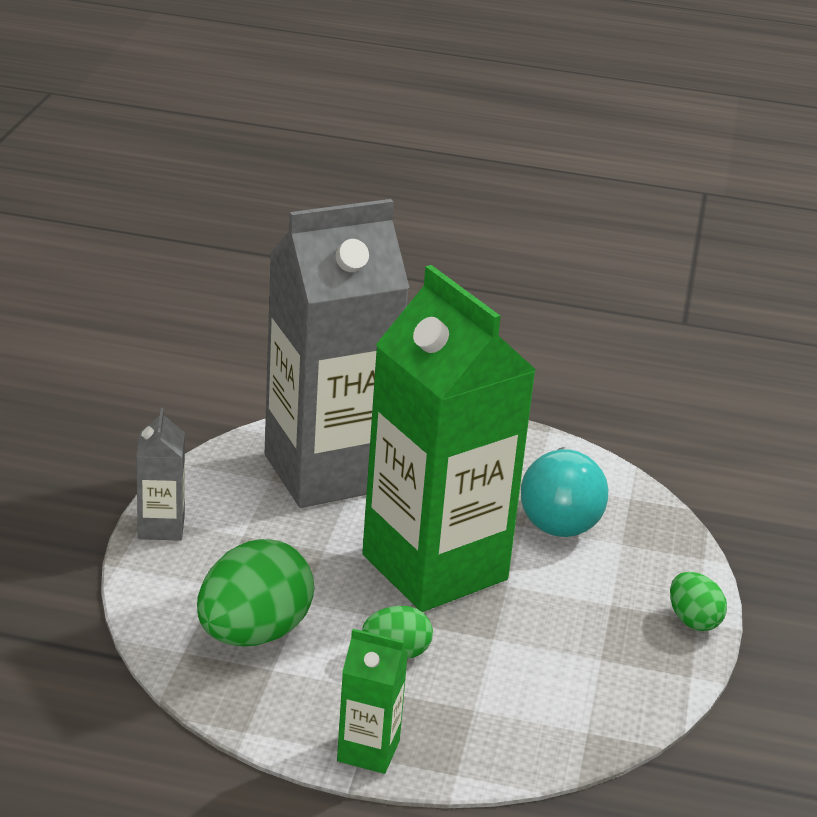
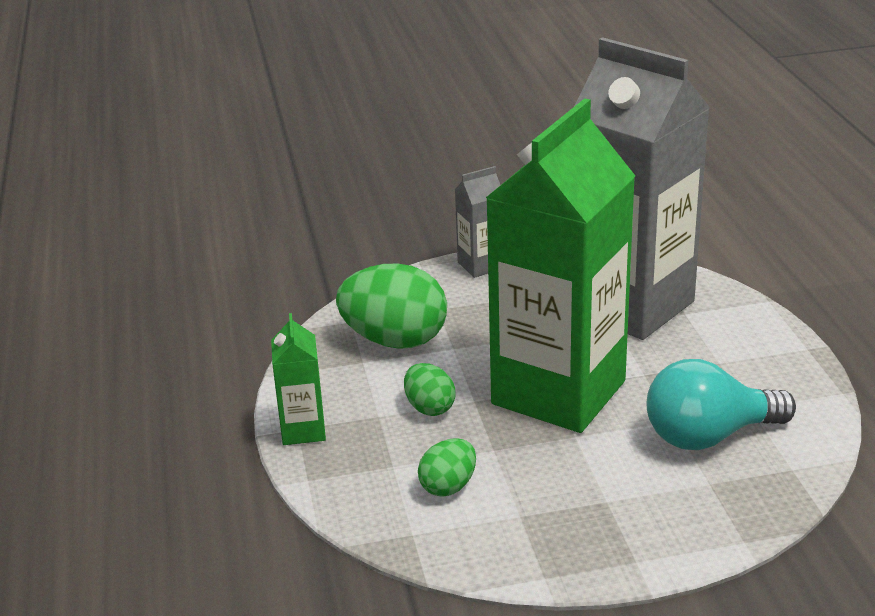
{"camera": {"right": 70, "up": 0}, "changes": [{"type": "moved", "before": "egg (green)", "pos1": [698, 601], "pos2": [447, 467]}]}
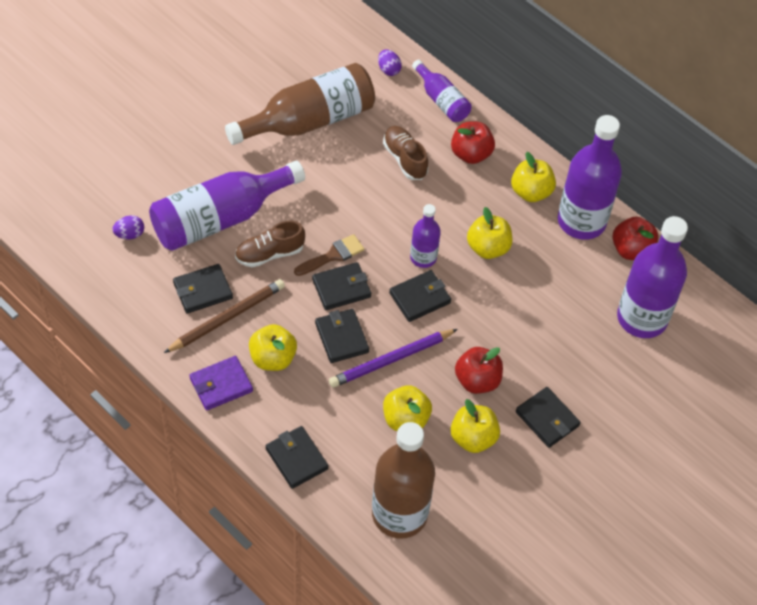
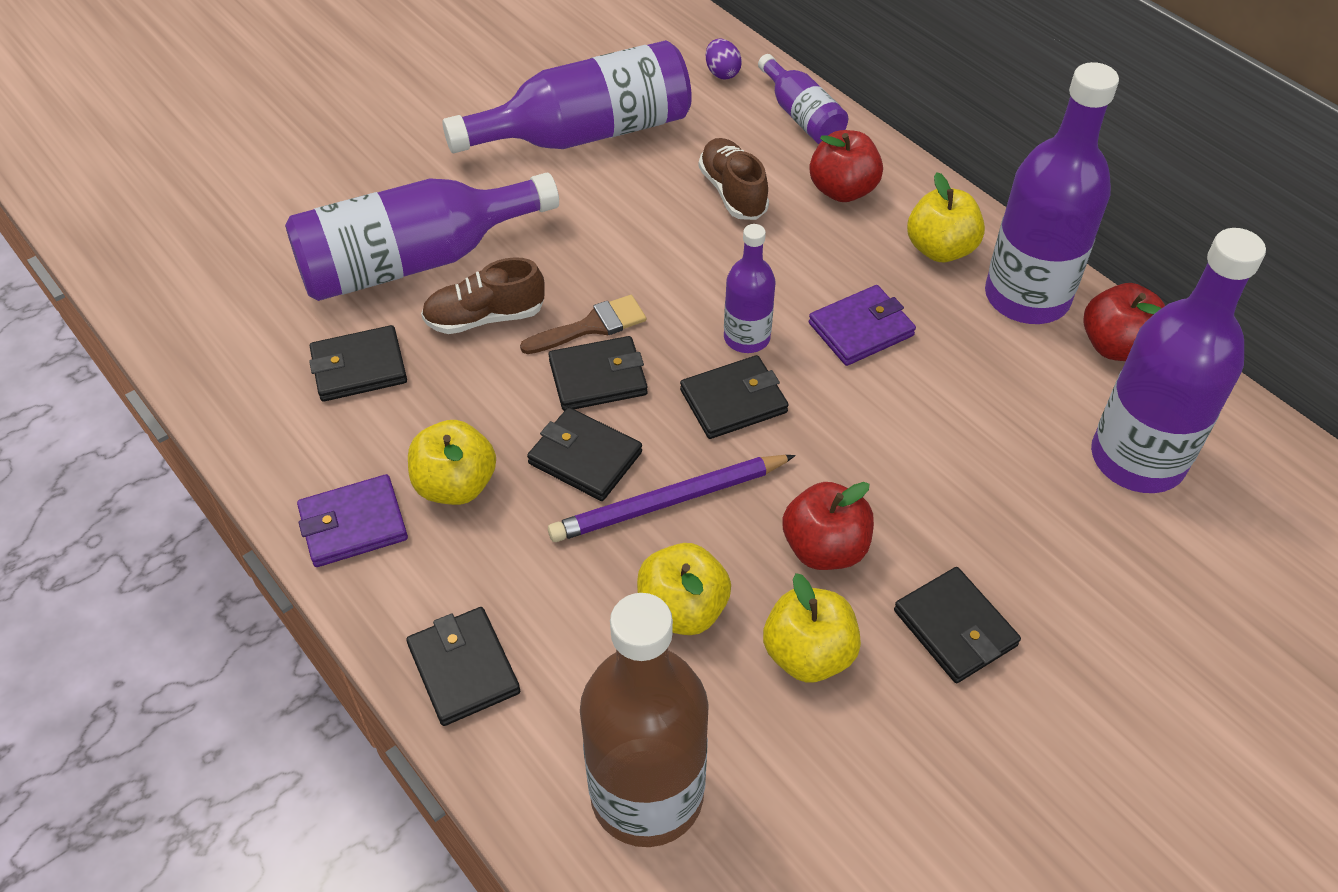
{"camera": {"right": 10, "up": -5}, "changes": [{"type": "recoloured", "before": "bottle (brown)", "after": "bottle (purple)", "pos1": [300, 104], "pos2": [567, 96]}, {"type": "replaced", "before": "apple (yellow)", "after": "wallet (purple)", "pos1": [489, 233], "pos2": [862, 325]}, {"type": "removed", "before": "egg (purple)", "pos1": [128, 227]}, {"type": "removed", "before": "pencil (brown)", "pos1": [224, 316]}, {"type": "turned", "before": "wallet (black)", "pos1": [342, 336], "pos2": [584, 454], "turn": -45}]}
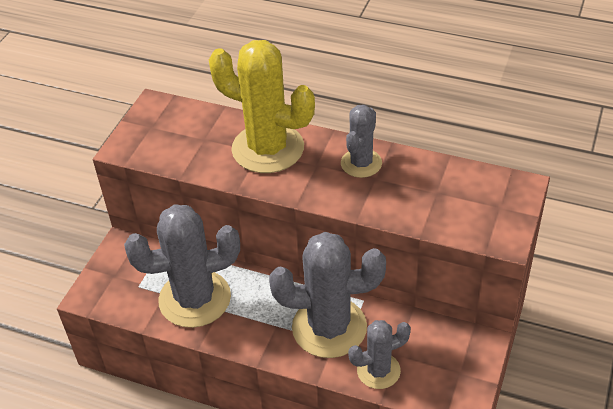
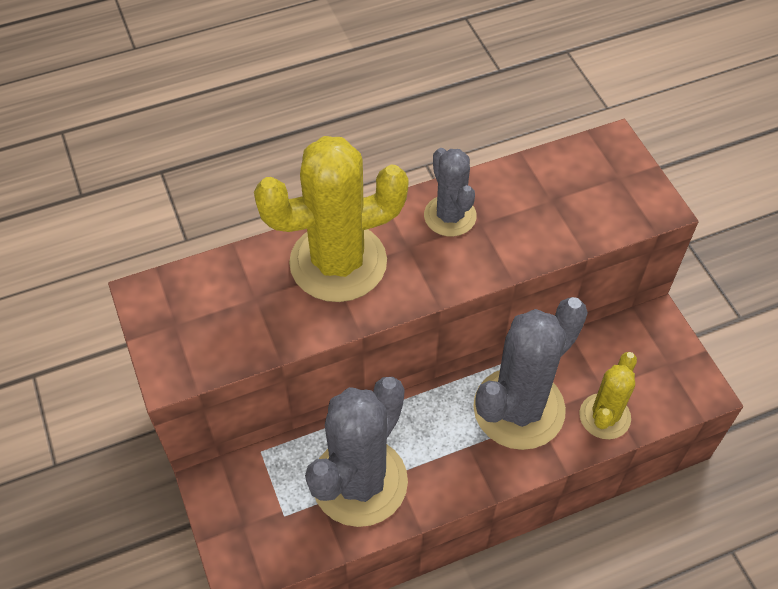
{"camera": {"right": -45, "up": 10}, "changes": [{"type": "recoloured", "before": "cactus (grey)", "after": "cactus (yellow)", "pos1": [379, 354], "pos2": [608, 395]}]}
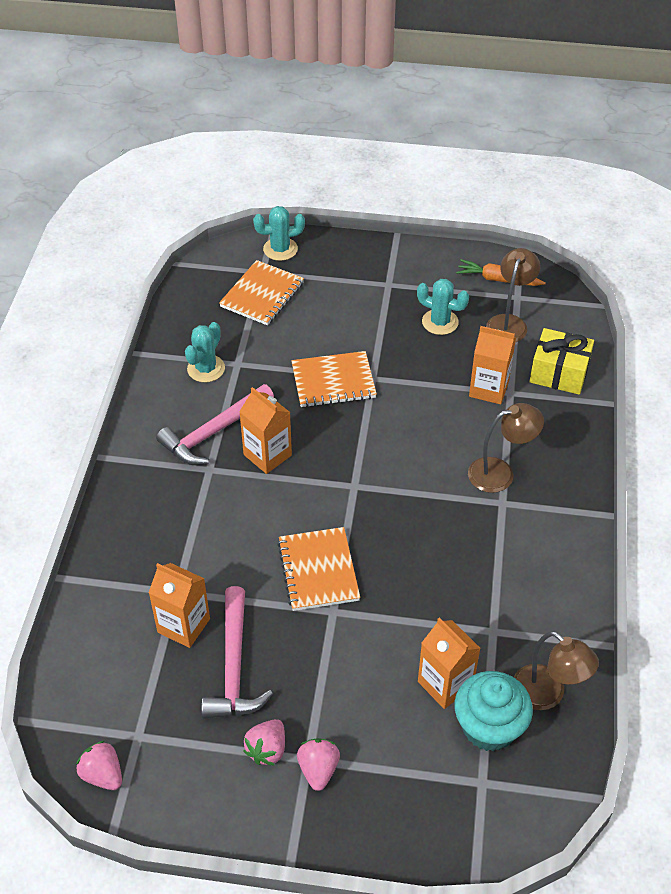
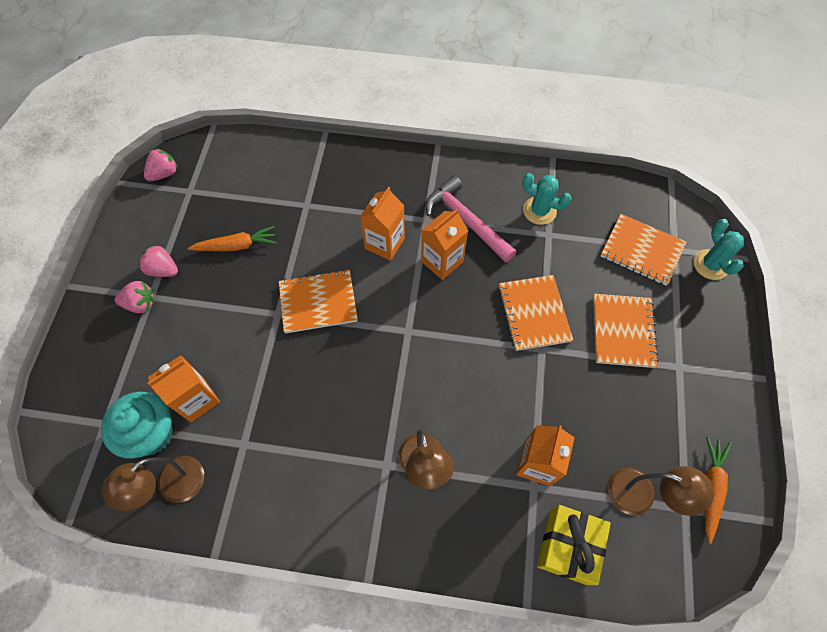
{"camera": {"right": 90, "up": 15}, "changes": [{"type": "removed", "before": "cactus (turquoise)", "pos1": [443, 307]}, {"type": "moved", "before": "carton (orange)", "pos1": [179, 605], "pos2": [382, 224]}, {"type": "replaced", "before": "hammer (pink)", "after": "carrot (orange)", "pos1": [237, 652], "pos2": [231, 238]}, {"type": "added", "after": "notebook (orange)", "pos2": [625, 331]}]}
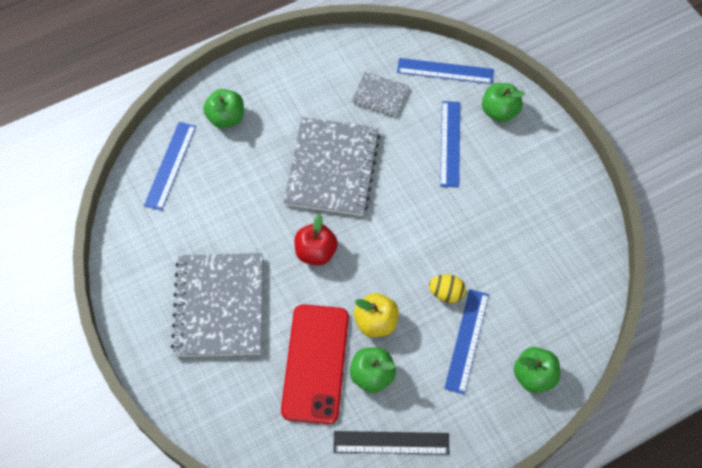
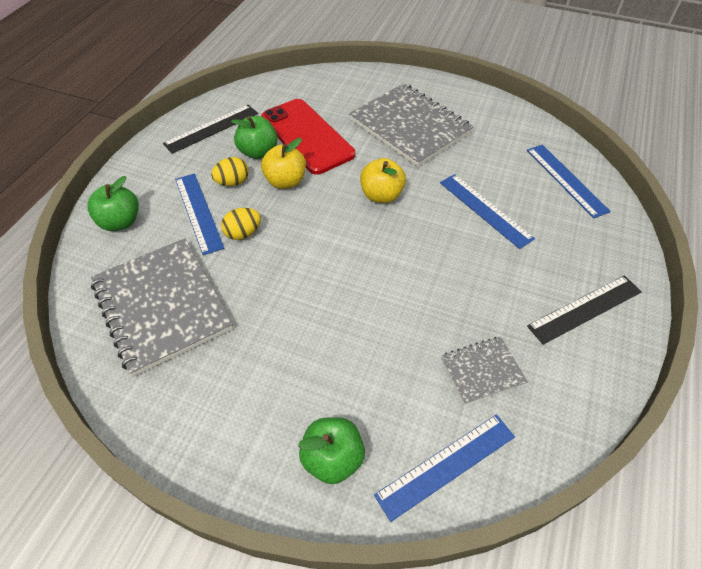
{"camera": {"right": 140, "up": -10}, "changes": [{"type": "removed", "before": "apple (green)", "pos1": [223, 108]}, {"type": "moved", "before": "ruler (blue)", "pos1": [450, 144], "pos2": [487, 211]}, {"type": "moved", "before": "notebook (grey)", "pos1": [331, 166], "pos2": [162, 307]}, {"type": "recoloured", "before": "apple (red)", "after": "apple (yellow)", "pos1": [316, 240], "pos2": [383, 180]}, {"type": "added", "after": "egg (yellow)", "pos2": [230, 171]}, {"type": "added", "after": "ruler (black)", "pos2": [584, 310]}]}
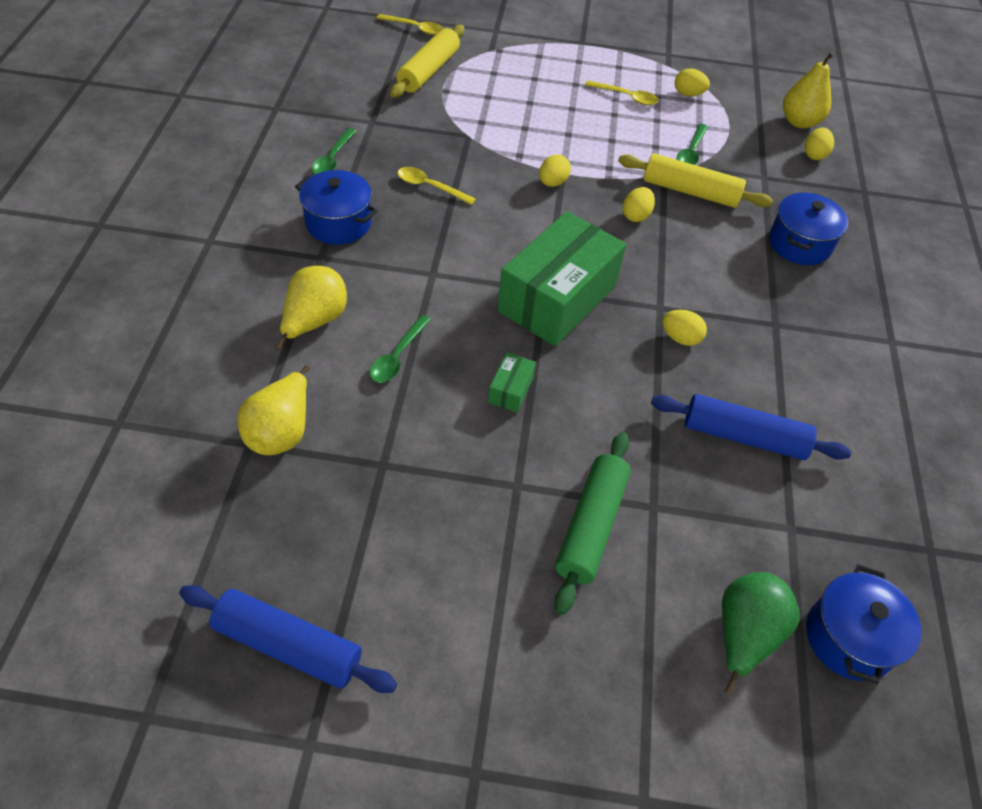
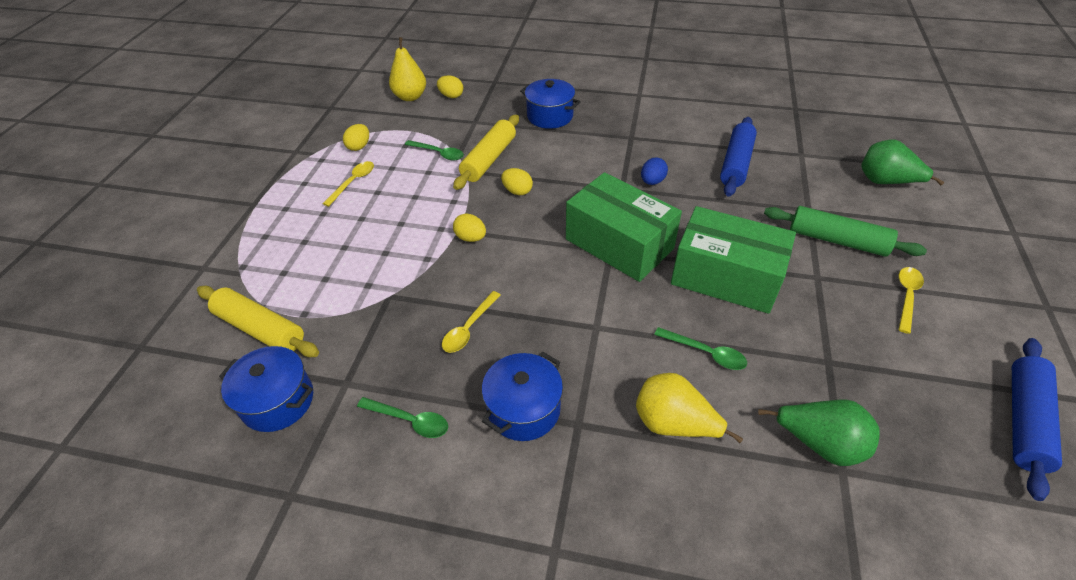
{"camera": {"right": -80, "up": -5}, "changes": [{"type": "moved", "before": "spoon (yellow)", "pos1": [410, 24], "pos2": [911, 300]}, {"type": "recoloured", "before": "egg (yellow)", "after": "egg (blue)", "pos1": [685, 328], "pos2": [654, 171]}, {"type": "resized", "before": "box (green)", "pos1": [512, 382], "pos2": [733, 260], "scale": 2.47}, {"type": "recoloured", "before": "pear (yellow)", "after": "pear (green)", "pos1": [273, 410], "pos2": [819, 433]}, {"type": "moved", "before": "pot (blue)", "pos1": [864, 624], "pos2": [266, 389]}]}
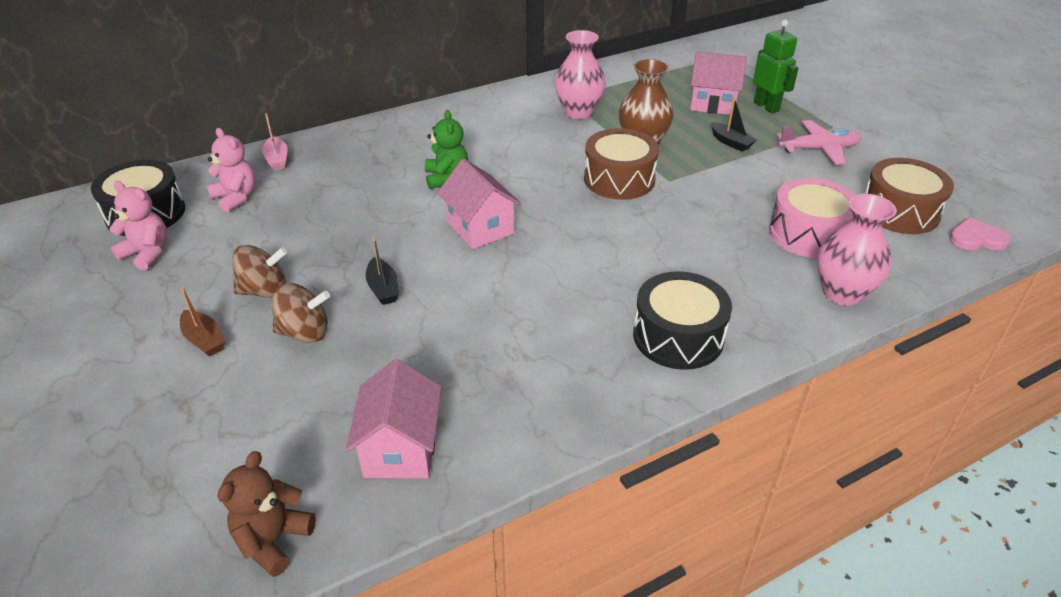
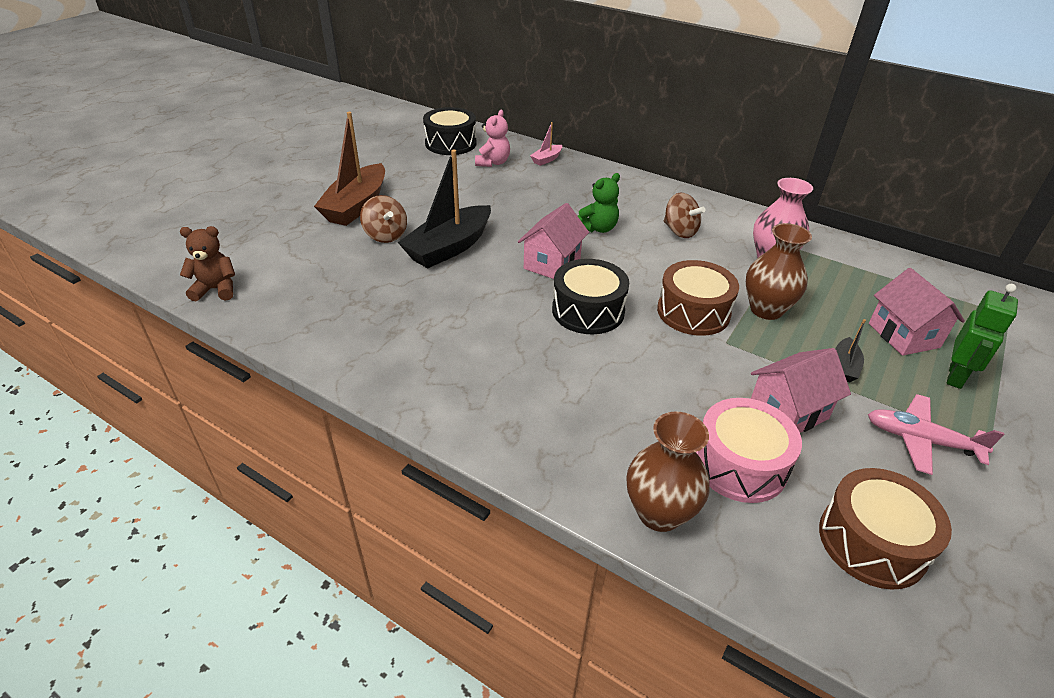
{"camera": {"right": 60, "up": 0}, "changes": [{"type": "turned", "before": "plane (pink)", "pos1": [819, 142], "pos2": [936, 434], "turn": 150}, {"type": "removed", "before": "teddy bear (pink)", "pos1": [138, 225]}, {"type": "recoloured", "before": "vase (pink)", "after": "vase (brown)", "pos1": [857, 250], "pos2": [668, 472]}, {"type": "removed", "before": "heart (pink)", "pos1": [980, 233]}, {"type": "resized", "before": "boat (black)", "pos1": [382, 271], "pos2": [444, 208], "scale": 2.18}, {"type": "moved", "before": "spinning top (brown)", "pos1": [259, 271], "pos2": [684, 215]}, {"type": "moved", "before": "drum (black)", "pos1": [682, 320], "pos2": [590, 296]}, {"type": "resized", "before": "boat (brown)", "pos1": [202, 322], "pos2": [349, 169], "scale": 2.18}, {"type": "moved", "before": "house (pink)", "pos1": [393, 418], "pos2": [801, 390]}]}
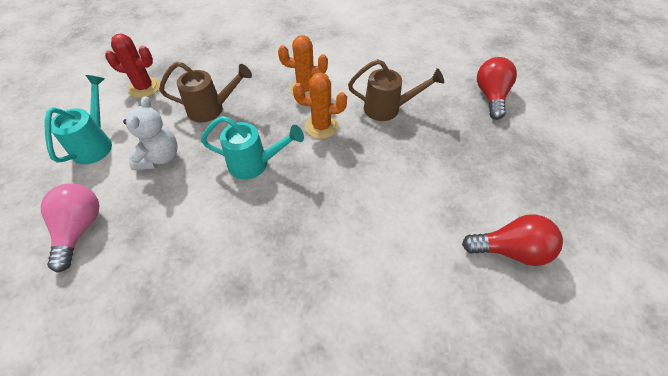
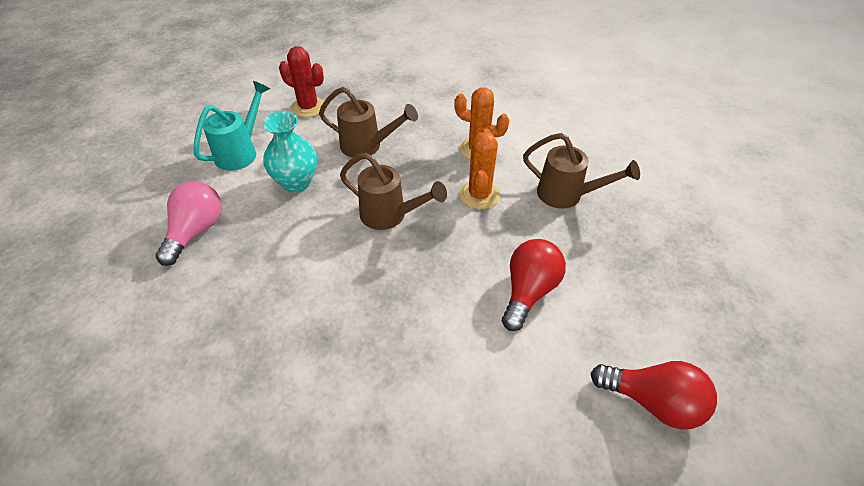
{"camera": {"right": 20, "up": -5}, "changes": [{"type": "moved", "before": "light bulb (red)", "pos1": [497, 88], "pos2": [534, 285]}, {"type": "turned", "before": "cactus (orange)", "pos1": [320, 105], "pos2": [479, 169], "turn": 75}, {"type": "replaced", "before": "teddy bear (white)", "after": "vase (turquoise)", "pos1": [150, 133], "pos2": [290, 151]}, {"type": "recoloured", "before": "watering can (turquoise)", "after": "watering can (brown)", "pos1": [252, 148], "pos2": [393, 191]}]}
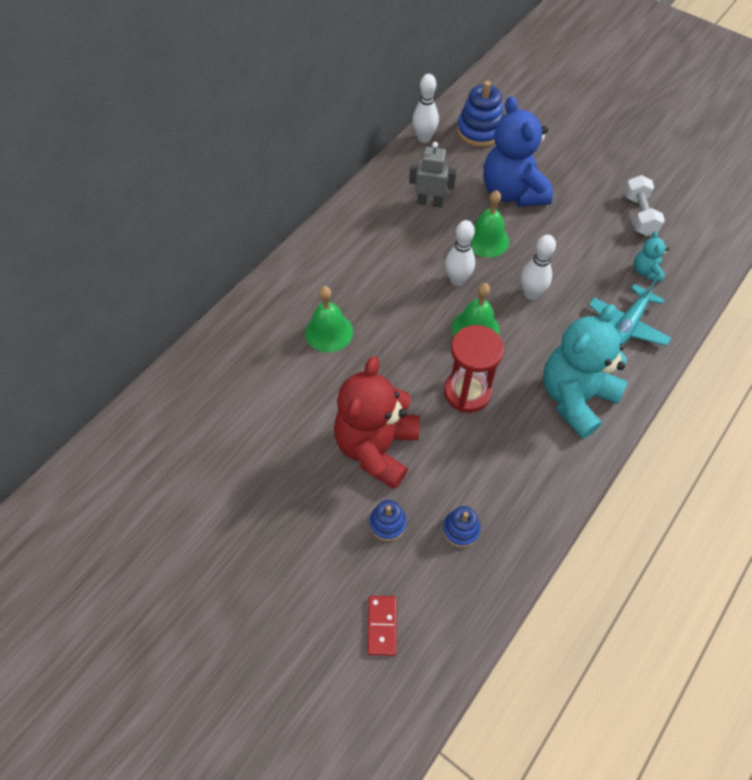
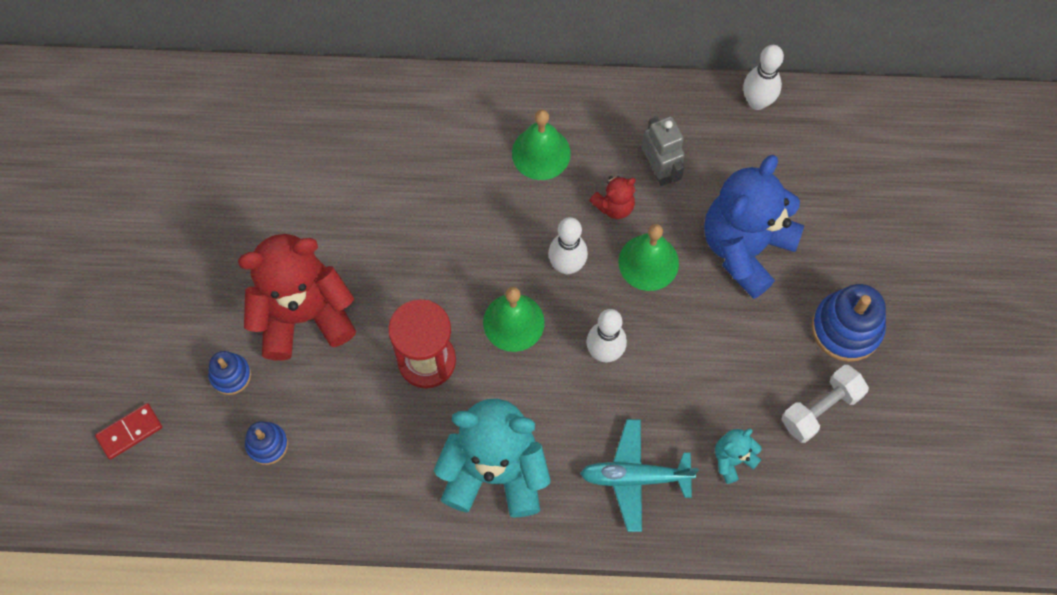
{"camera": {"right": 55, "up": 10}, "changes": [{"type": "moved", "before": "stacking toy (blue)", "pos1": [480, 114], "pos2": [849, 323]}, {"type": "moved", "before": "bell (green)", "pos1": [329, 319], "pos2": [541, 144]}, {"type": "added", "after": "teddy bear (red)", "pos2": [612, 197]}]}
